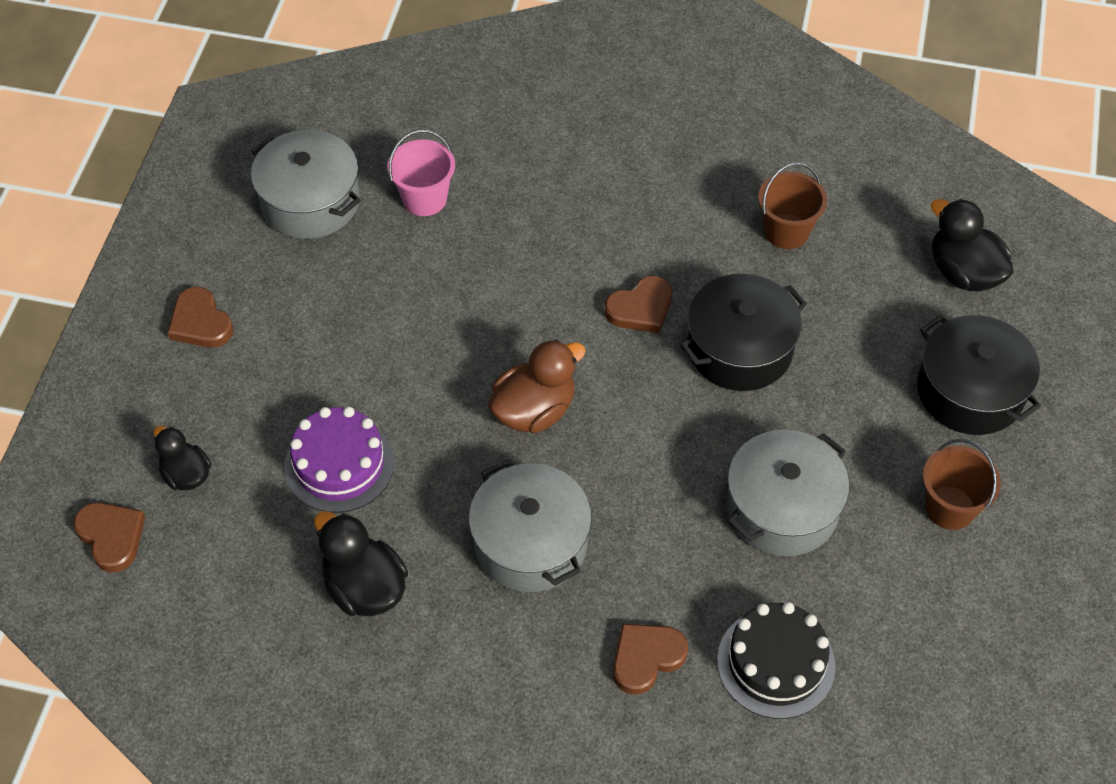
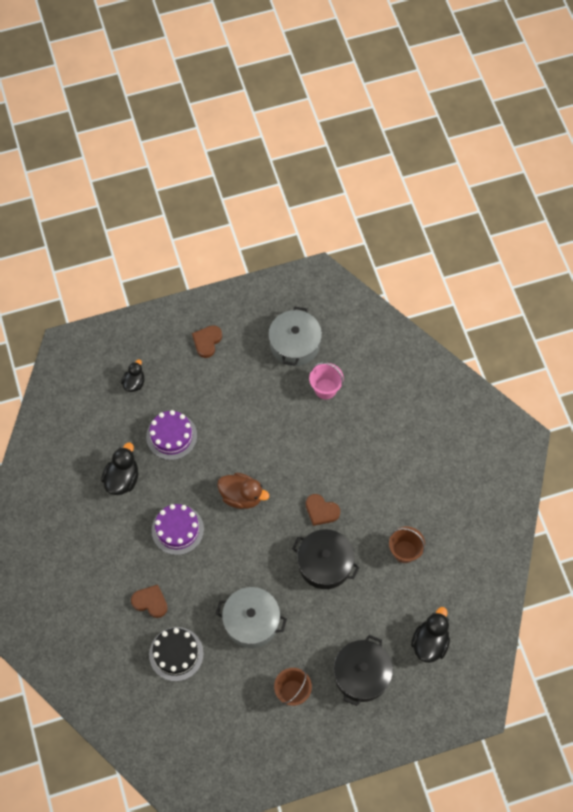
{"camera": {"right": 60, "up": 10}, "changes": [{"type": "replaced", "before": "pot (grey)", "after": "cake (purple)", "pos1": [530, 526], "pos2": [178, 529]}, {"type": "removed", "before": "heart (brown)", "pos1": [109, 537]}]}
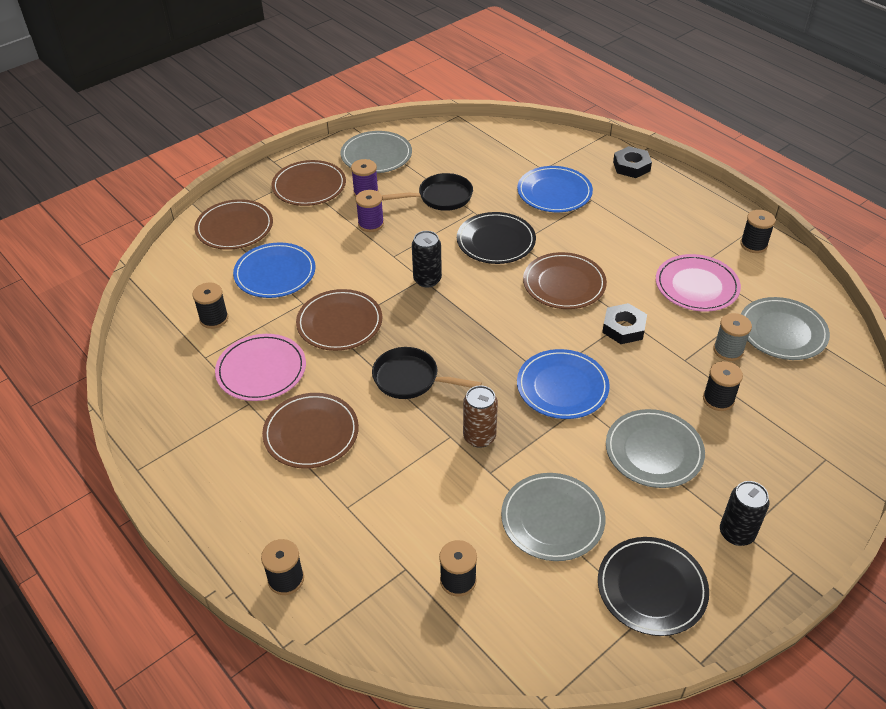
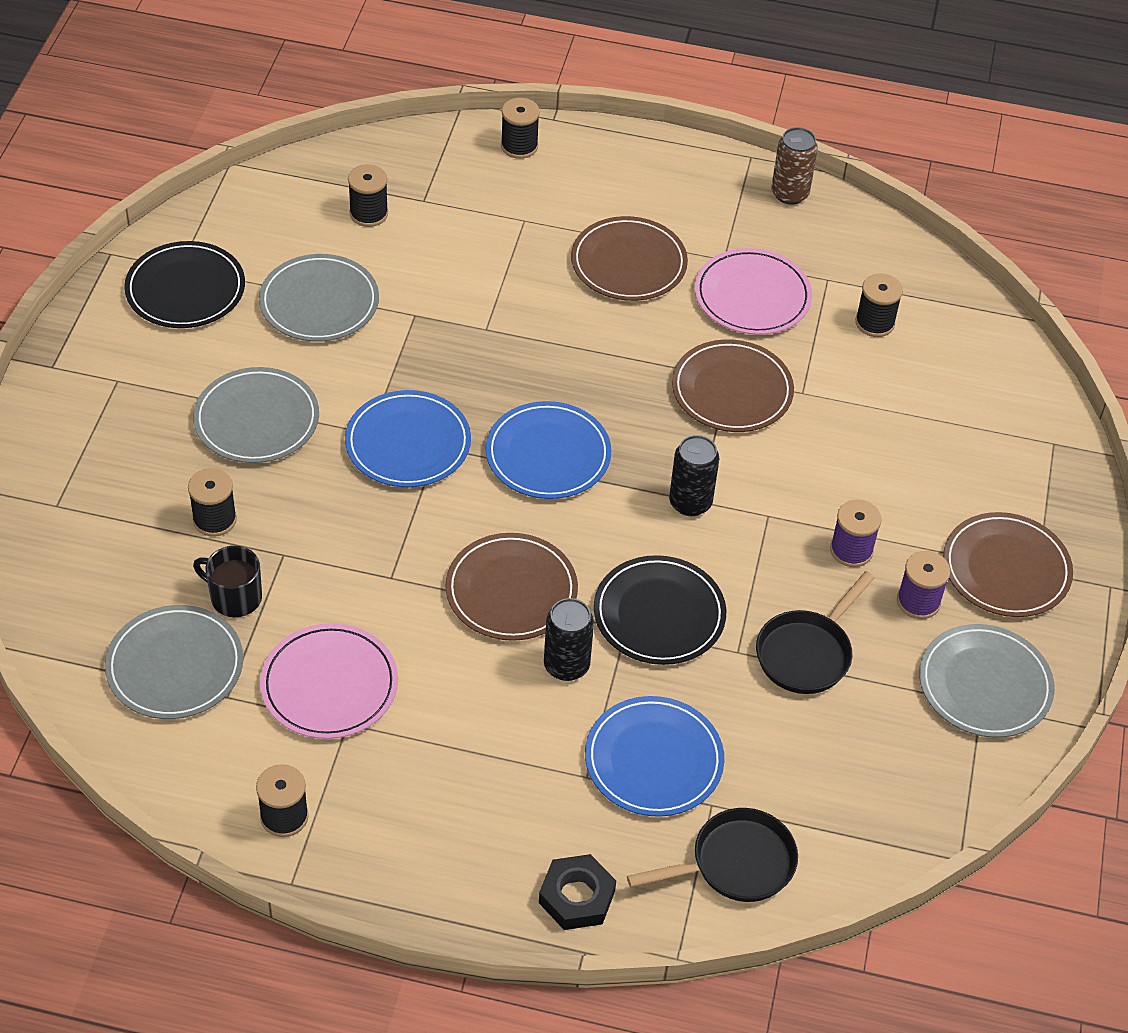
{"camera": {"right": 140, "up": 5}, "changes": [{"type": "removed", "before": "plate (brown)", "pos1": [234, 224]}, {"type": "moved", "before": "plate (blue)", "pos1": [274, 270], "pos2": [549, 450]}, {"type": "removed", "before": "nut (black)", "pos1": [624, 323]}, {"type": "replaced", "before": "spool (grey)", "after": "mug (black)", "pos1": [732, 337], "pos2": [227, 581]}, {"type": "moved", "before": "pan (black)", "pos1": [427, 373], "pos2": [712, 855]}, {"type": "moved", "before": "can (brown)", "pos1": [480, 417], "pos2": [794, 166]}, {"type": "moved", "before": "can (black)", "pos1": [744, 513], "pos2": [569, 639]}]}
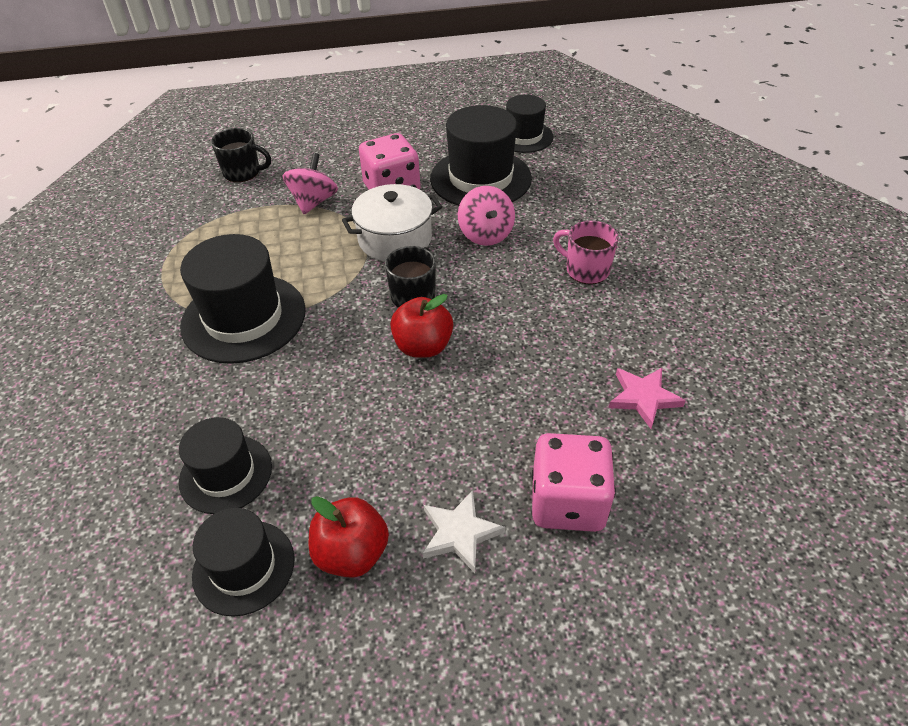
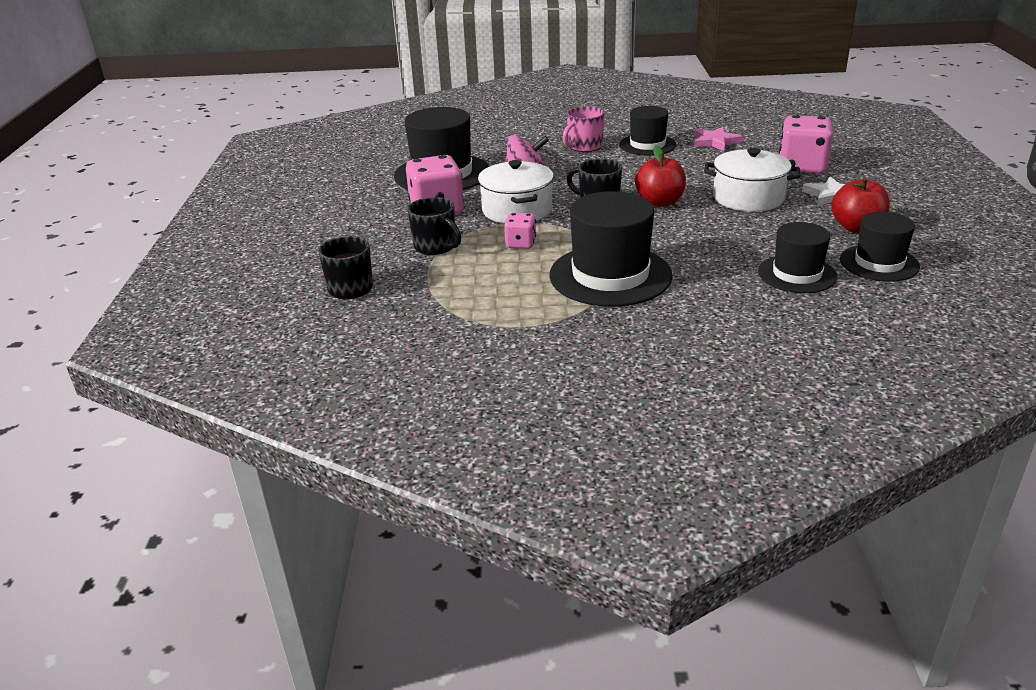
{"camera": {"right": -80, "up": -15}, "changes": [{"type": "moved", "before": "hat (black)", "pos1": [529, 124], "pos2": [647, 130]}, {"type": "replaced", "before": "spinning top (pink)", "after": "mug (black)", "pos1": [310, 183], "pos2": [434, 226]}, {"type": "added", "after": "pot (white)", "pos2": [752, 180]}, {"type": "added", "after": "dice (pink)", "pos2": [520, 231]}]}
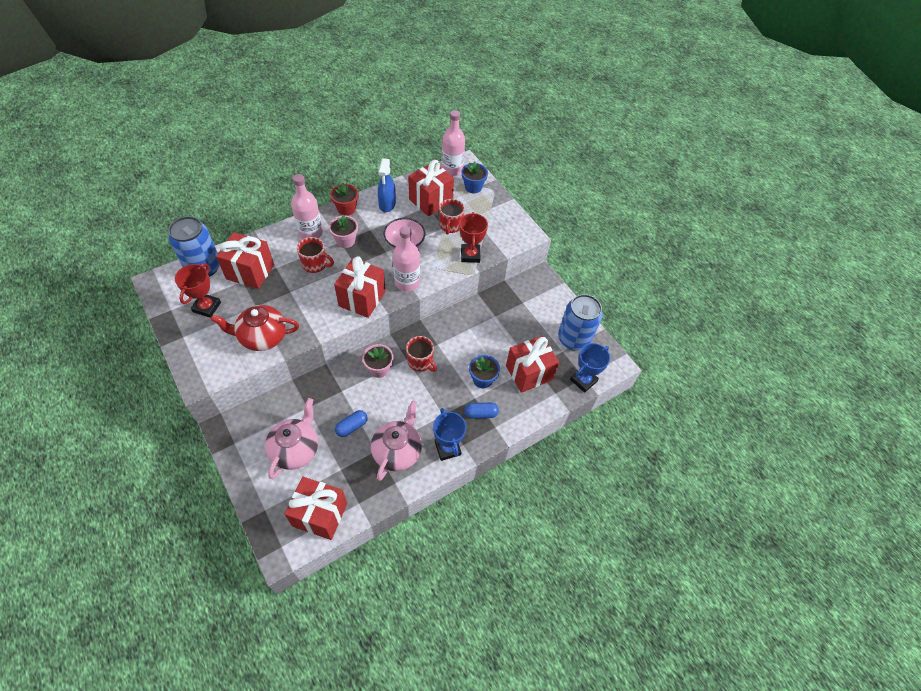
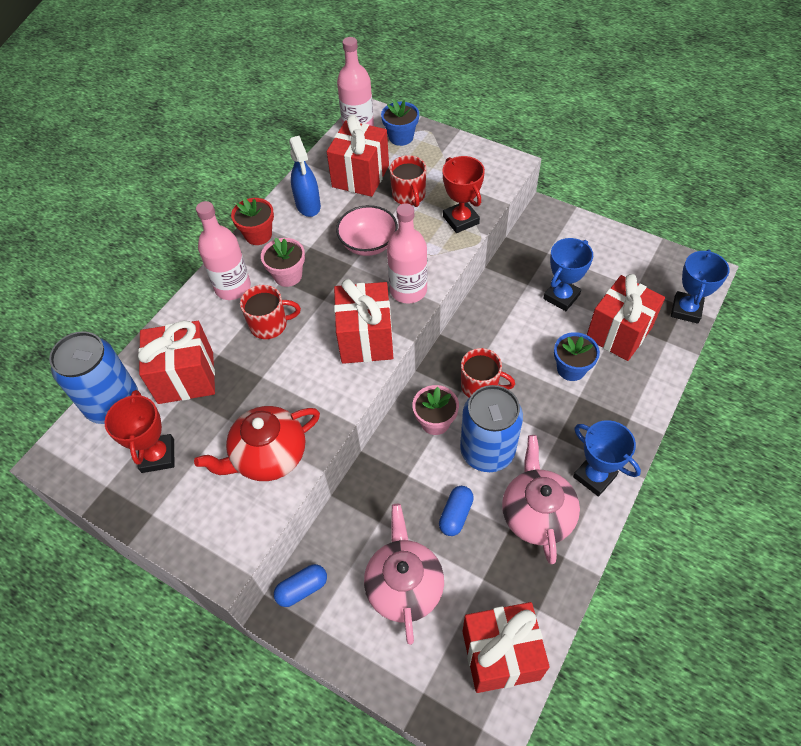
{"camera": {"right": -20, "up": 0}, "changes": [{"type": "moved", "before": "can (blue)", "pos1": [580, 322], "pos2": [491, 428]}, {"type": "moved", "before": "capsule (blue)", "pos1": [481, 411], "pos2": [300, 585]}, {"type": "added", "after": "trophy (blue)", "pos2": [568, 274]}]}
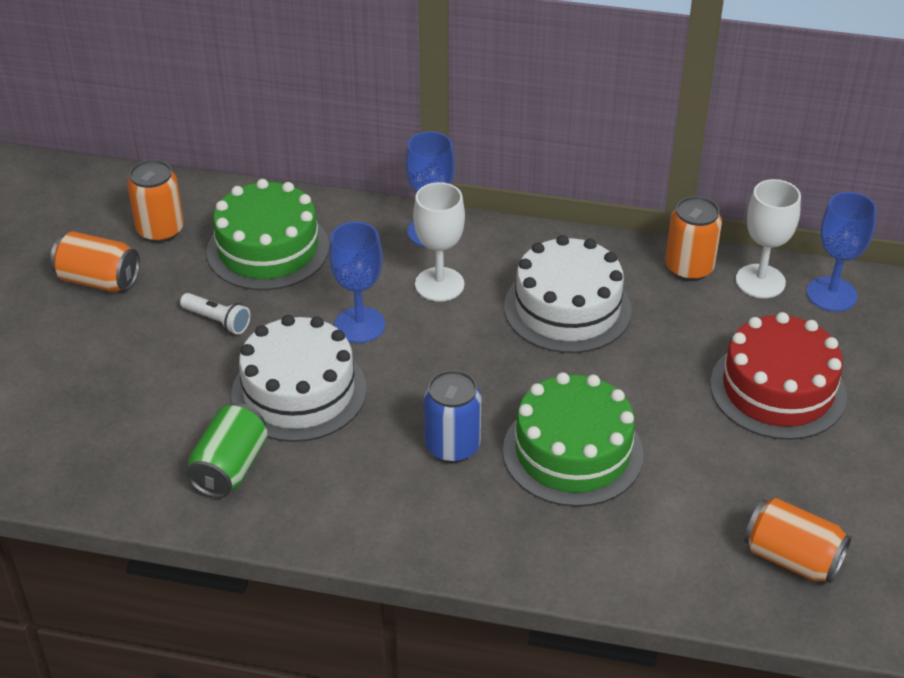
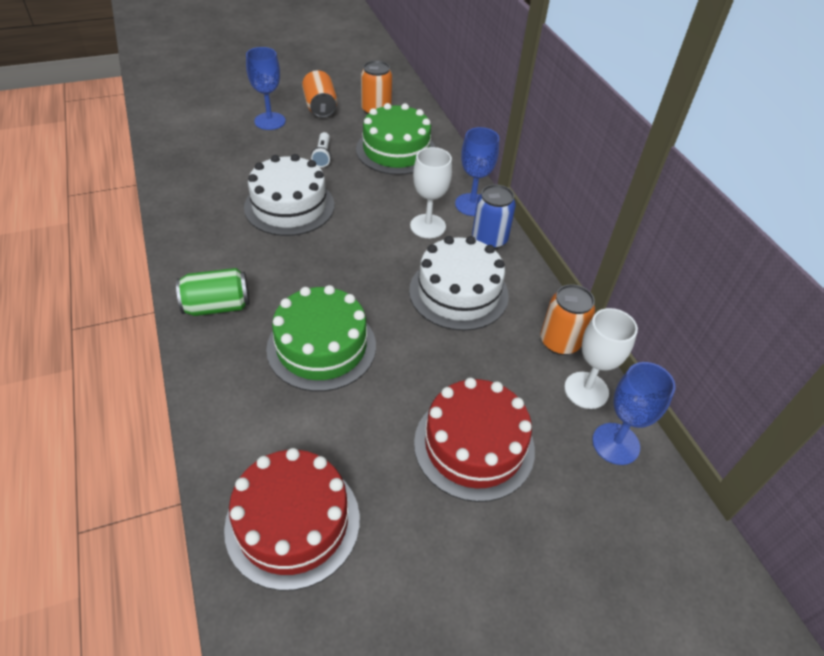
{"camera": {"right": 55, "up": 5}, "changes": [{"type": "moved", "before": "goblet (blue)", "pos1": [357, 282], "pos2": [266, 88]}, {"type": "moved", "before": "can (blue)", "pos1": [452, 416], "pos2": [494, 216]}, {"type": "moved", "before": "can (green)", "pos1": [227, 450], "pos2": [213, 292]}, {"type": "replaced", "before": "can (orange)", "after": "cake (red)", "pos1": [797, 541], "pos2": [292, 519]}]}
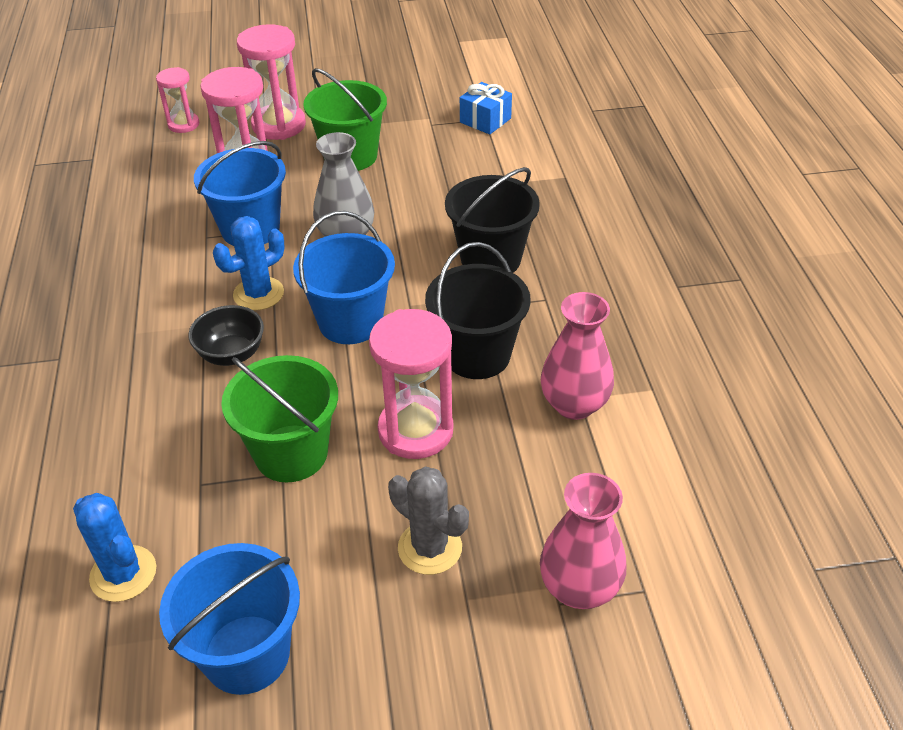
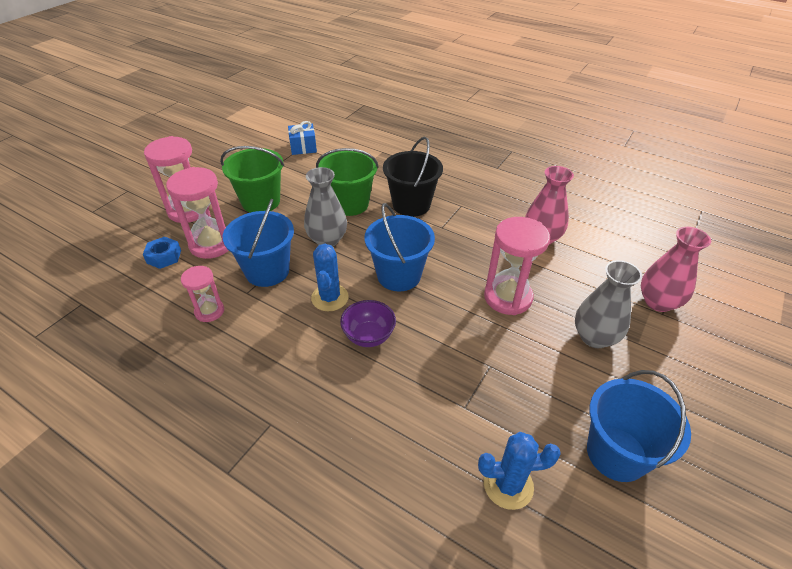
{"camera": {"right": -50, "up": 0}, "changes": [{"type": "moved", "before": "hourglass (pink)", "pos1": [177, 100], "pos2": [202, 294]}, {"type": "removed", "before": "bucket (black)", "pos1": [478, 310]}, {"type": "recoloured", "before": "bowl (black)", "after": "bowl (purple)", "pos1": [226, 335], "pos2": [368, 323]}, {"type": "moved", "before": "bucket (green)", "pos1": [279, 418], "pos2": [347, 182]}, {"type": "replaced", "before": "cactus (grey)", "after": "vase (grey)", "pos1": [428, 520], "pos2": [608, 304]}, {"type": "added", "after": "nut (blue)", "pos2": [162, 252]}]}
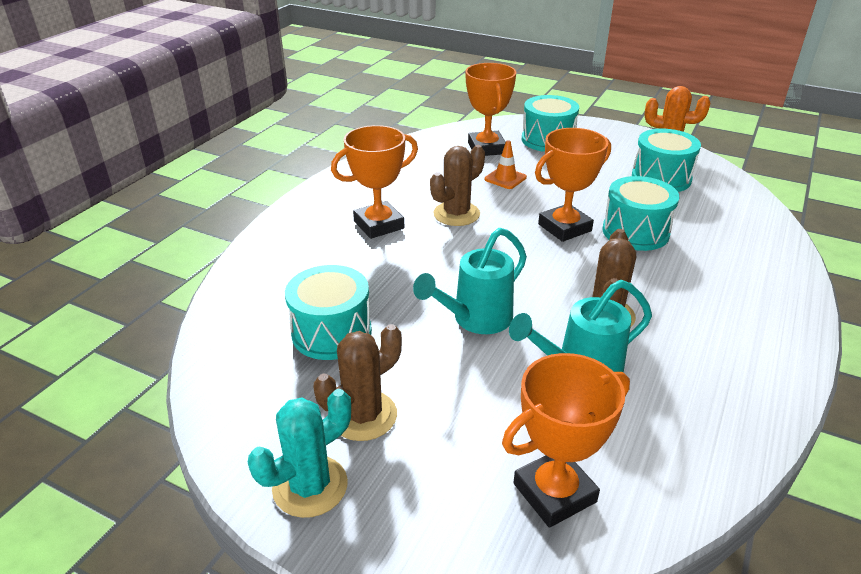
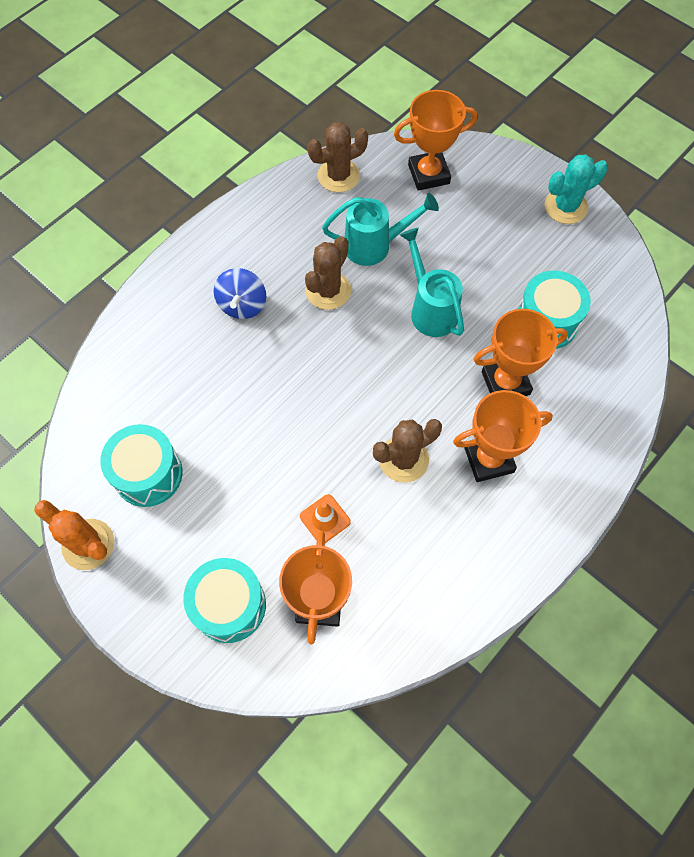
{"camera": {"right": -165, "up": 30}, "changes": [{"type": "moved", "before": "trophy (orange)", "pos1": [573, 185], "pos2": [520, 352]}, {"type": "removed", "before": "drum (turquoise)", "pos1": [640, 213]}, {"type": "turned", "before": "watering can (turquoise)", "pos1": [470, 281], "pos2": [432, 282], "turn": -90}, {"type": "moved", "before": "cactus (brown)", "pos1": [358, 382], "pos2": [337, 157]}, {"type": "added", "after": "spinning top (blue)", "pos2": [240, 293]}]}
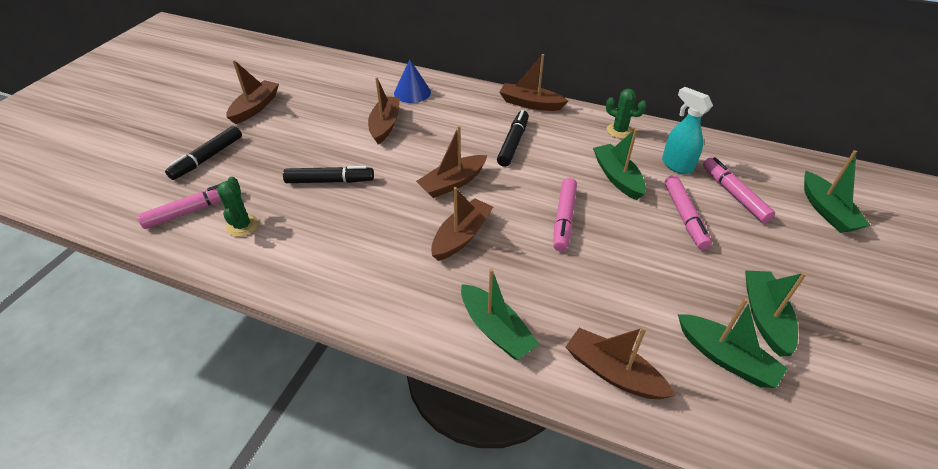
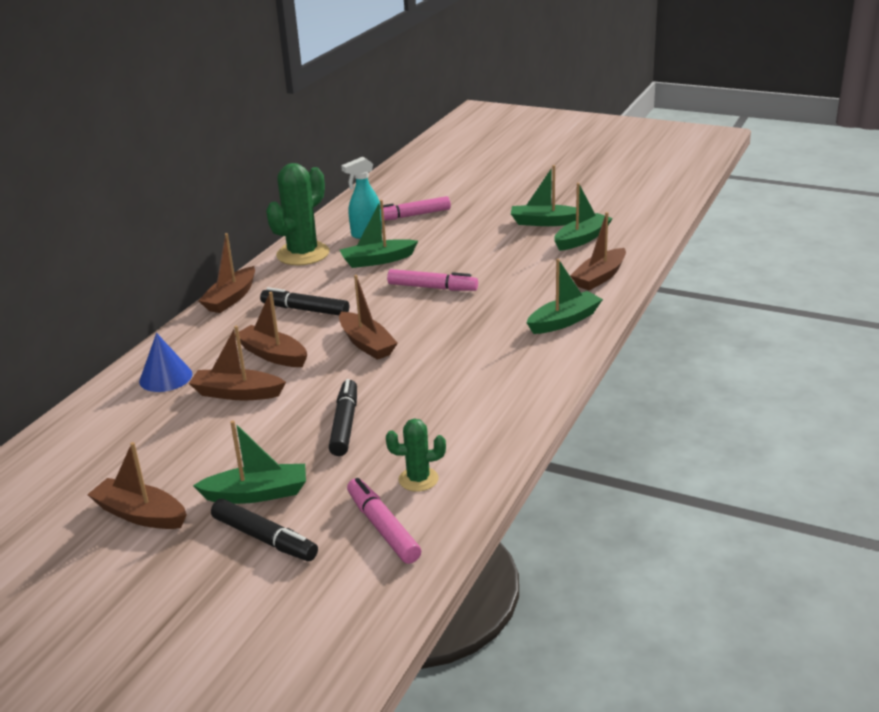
{"camera": {"right": -85, "up": -15}, "changes": [{"type": "resized", "before": "cactus (green)", "pos1": [626, 114], "pos2": [298, 214], "scale": 1.89}, {"type": "moved", "before": "boat (green)", "pos1": [837, 191], "pos2": [249, 462]}, {"type": "removed", "before": "marker (pink)", "pos1": [688, 212]}, {"type": "moved", "before": "boat (brown)", "pos1": [462, 224], "pos2": [271, 329]}]}
